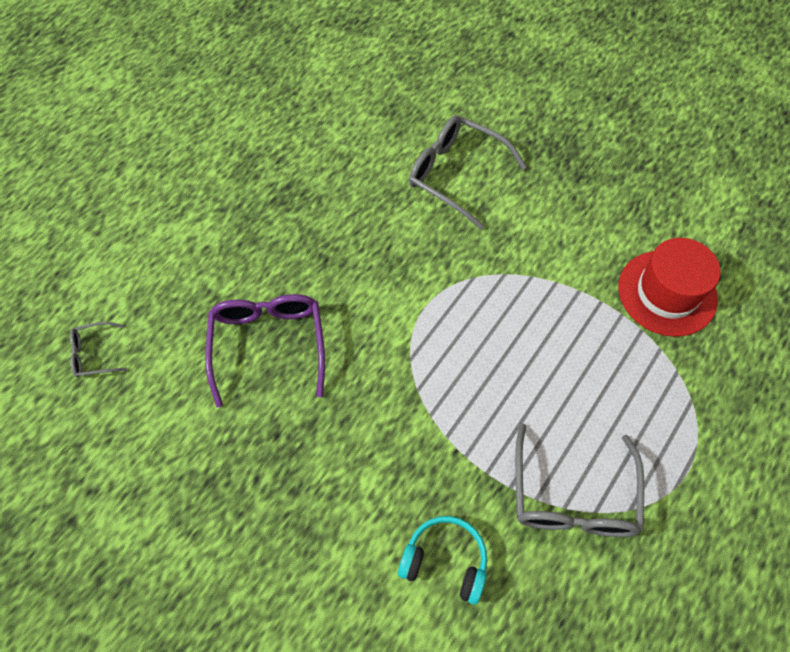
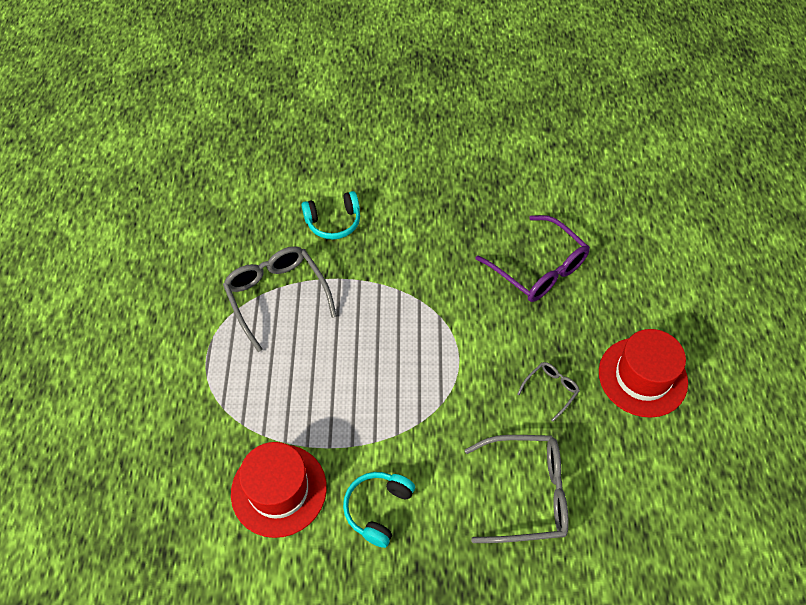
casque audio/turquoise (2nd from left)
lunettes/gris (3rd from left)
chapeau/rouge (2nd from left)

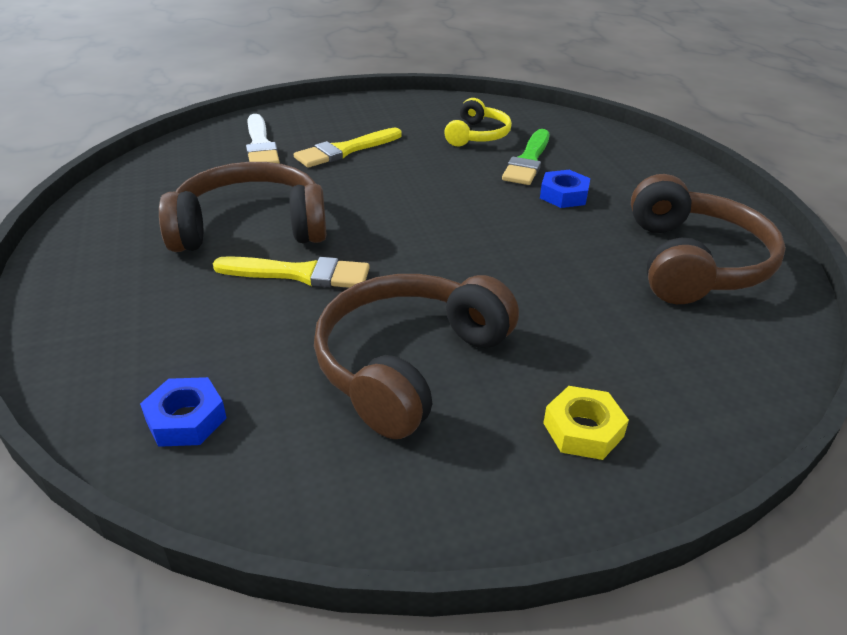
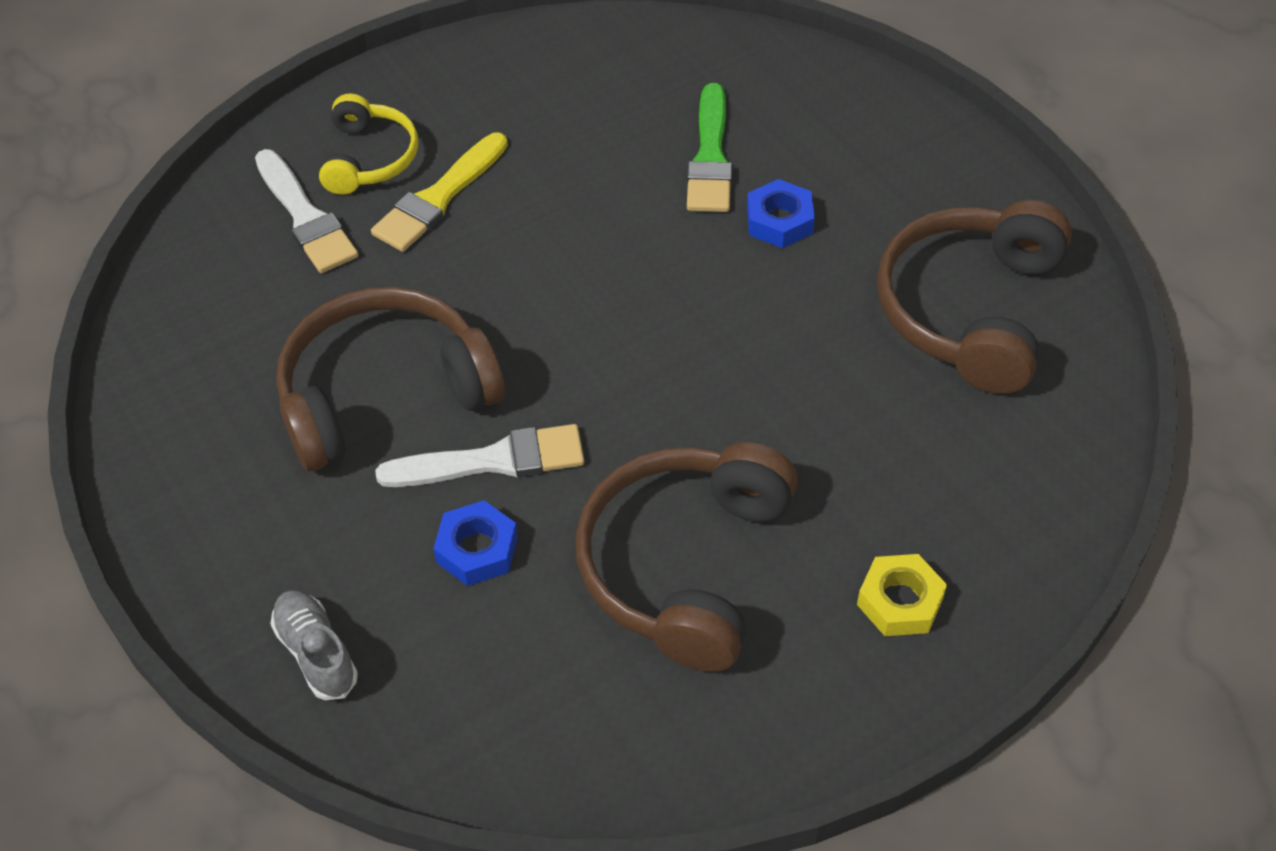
chaussure/gris
casque audio/jaune
pinceau/blanc (2nd from left)
écrou/bleu (1st from left)
casque audio/marron (3rd from left)

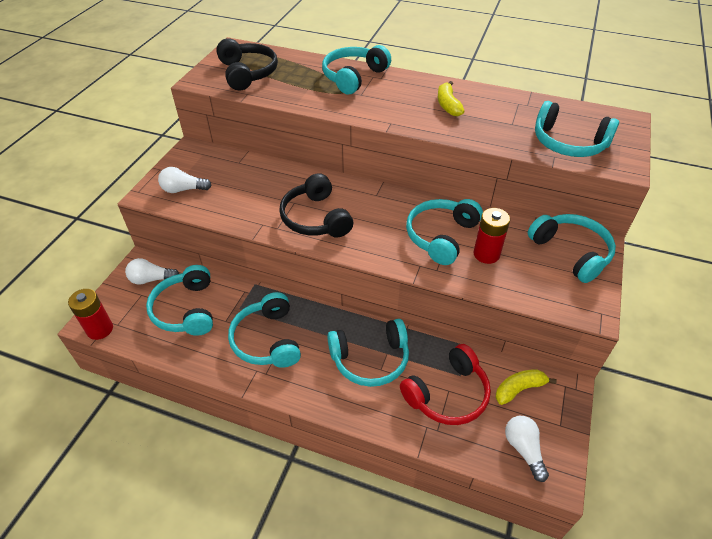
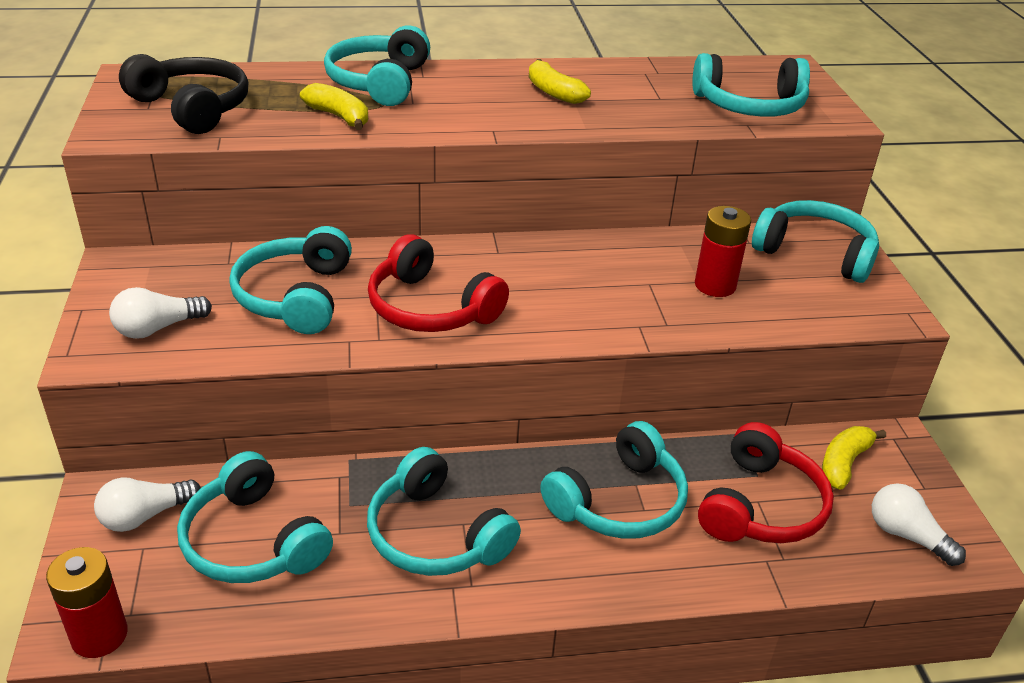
casque audio/turquoise (2nd from left)
banane/jaune (1st from left)
casque audio/rouge (1st from left)

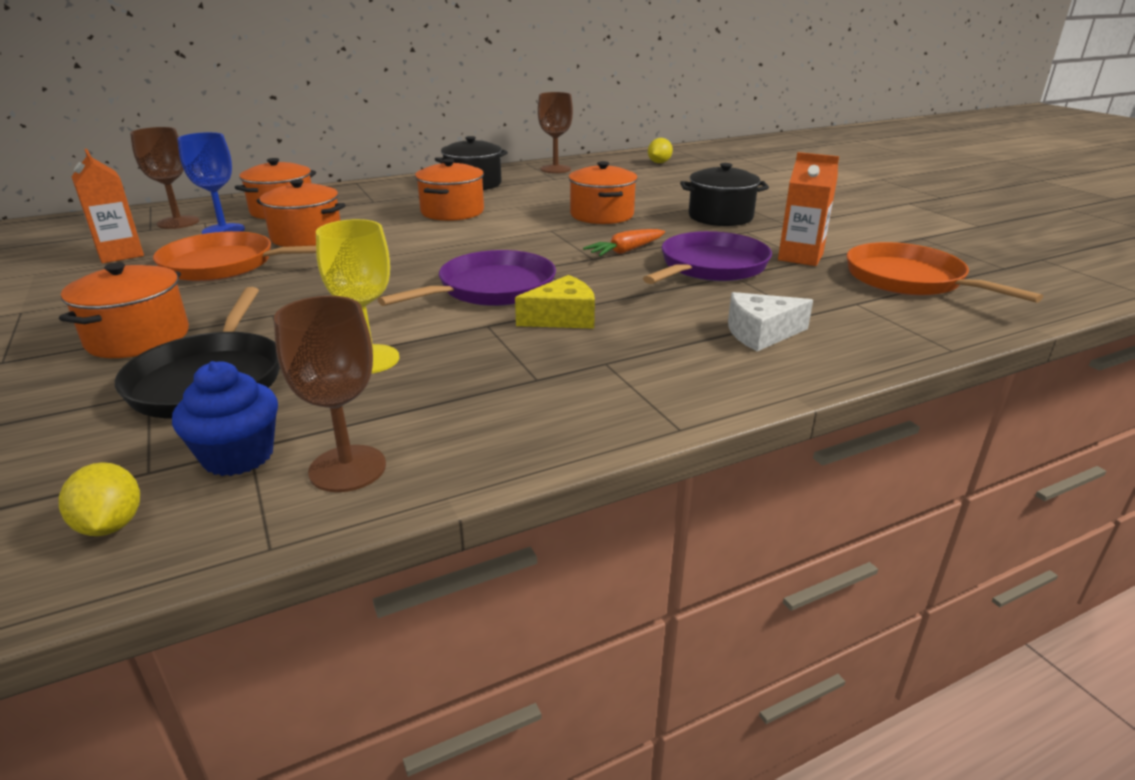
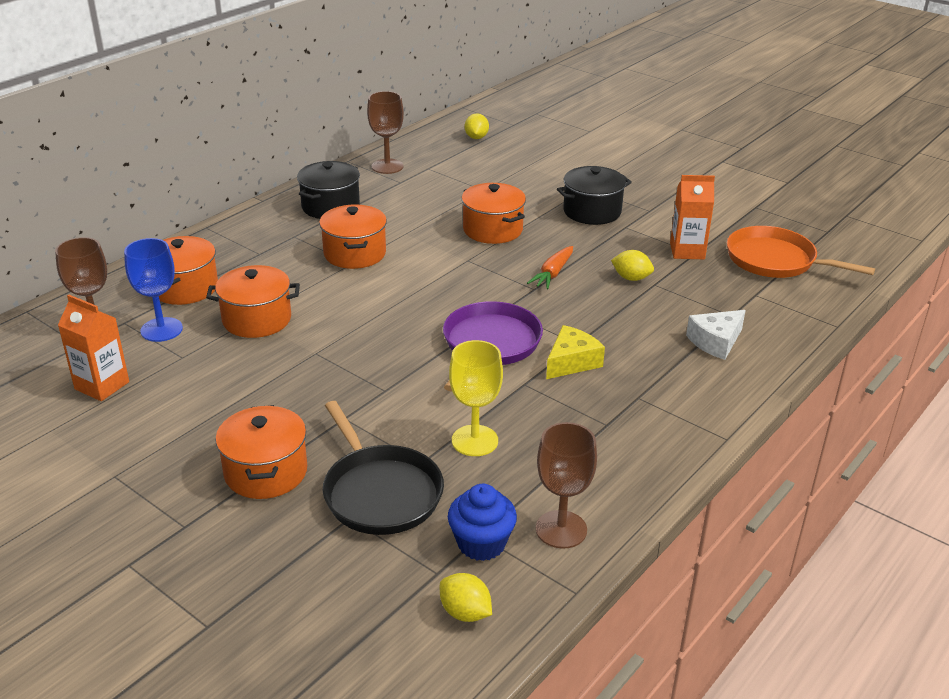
citron/jaune (3rd from left)
poêle/orange (1st from left in the first image)

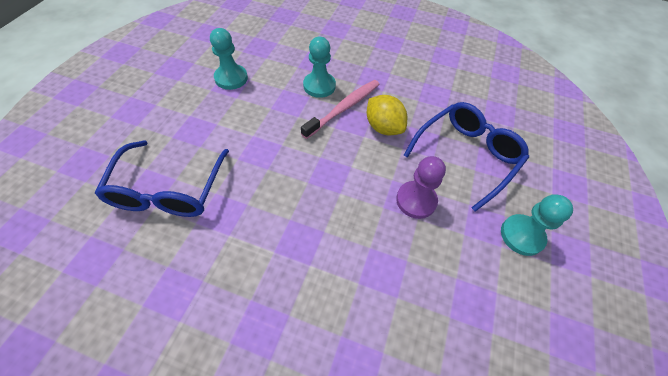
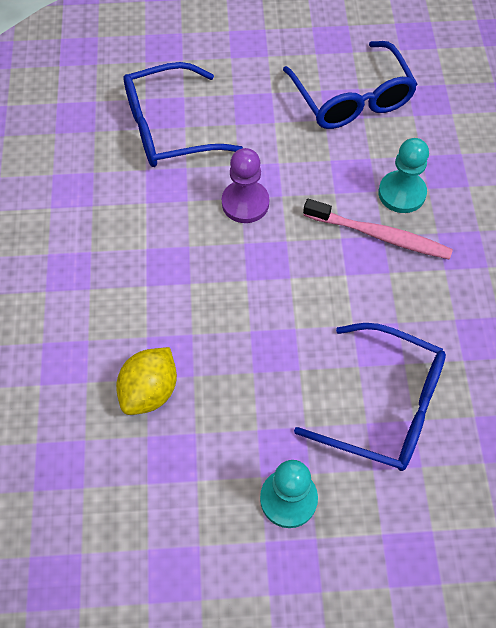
citron/jaune
pion/violet
lunettes/bleu (2nd from left)

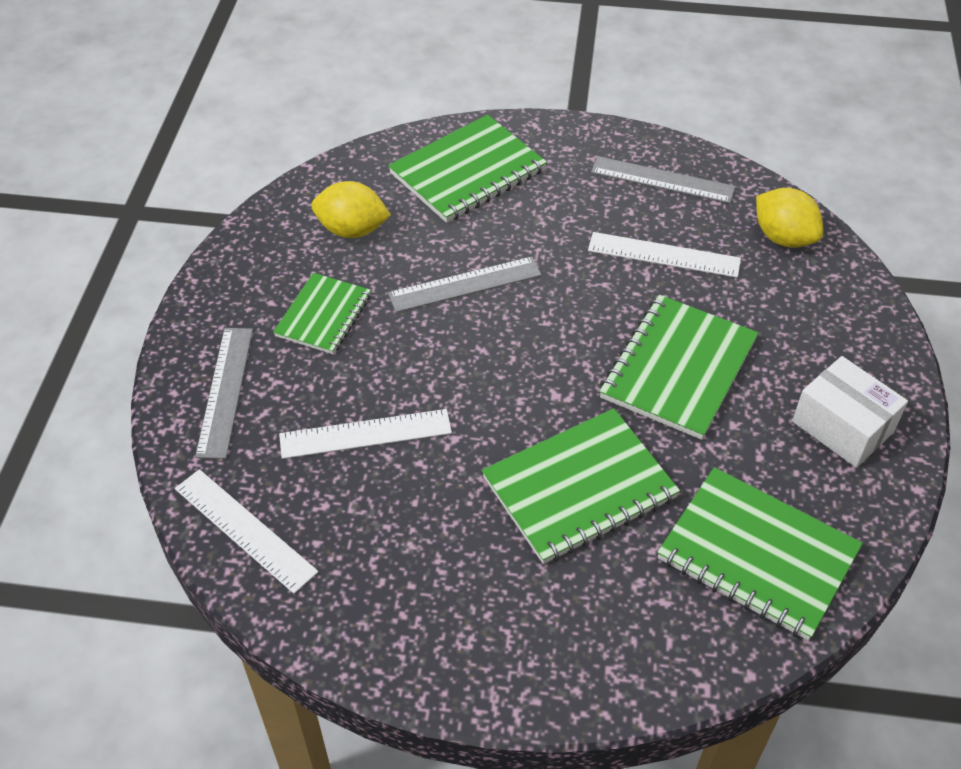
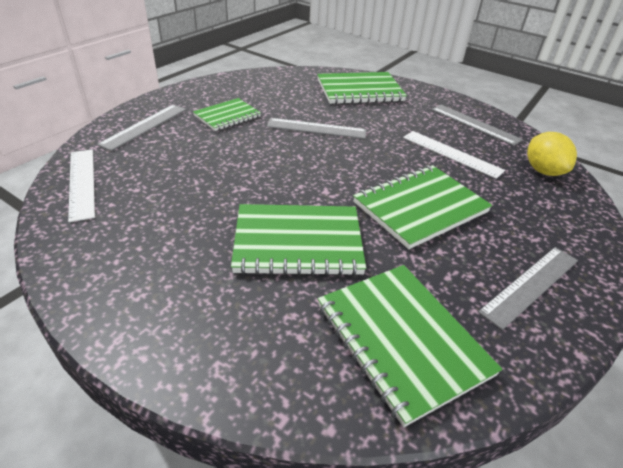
règle/gris (4th from left)
règle/blanc (2nd from left in the first image)
citron/jaune (1st from left in the first image)

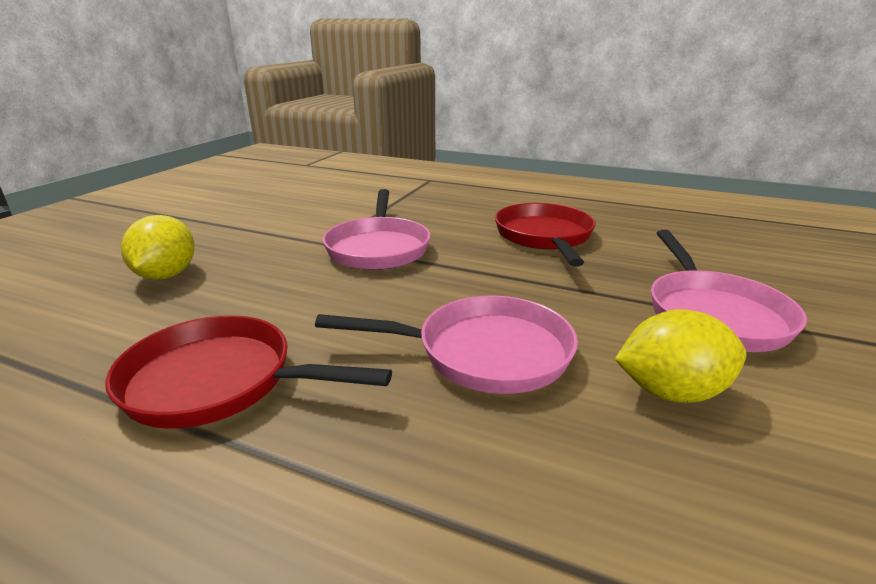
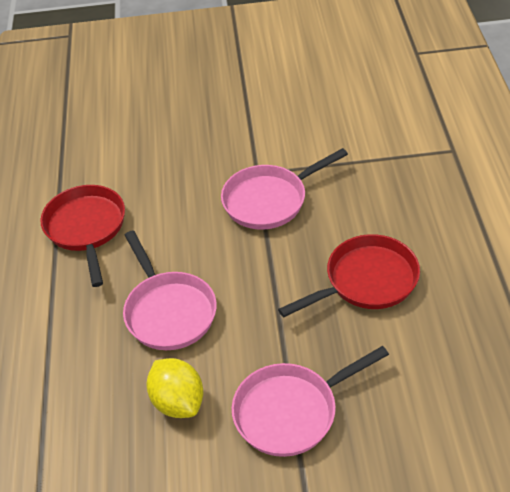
citron/jaune (1st from left in the first image)

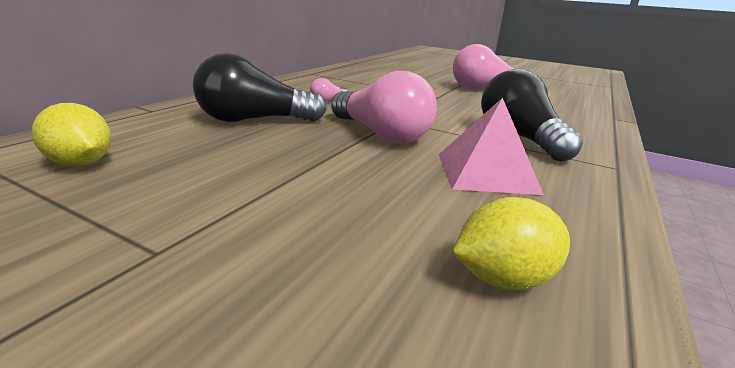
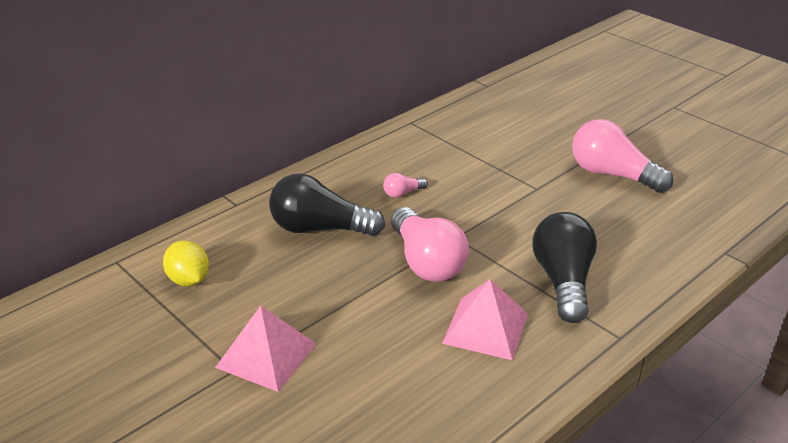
pyramide/rose (1st from left)
citron/jaune (2nd from left in the first image)

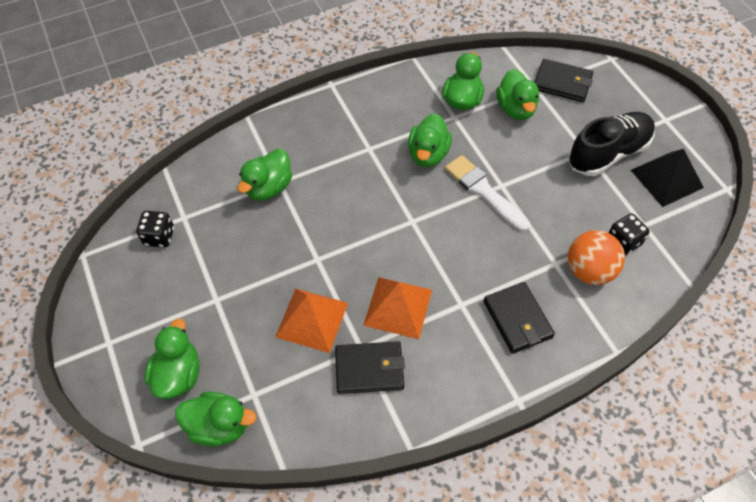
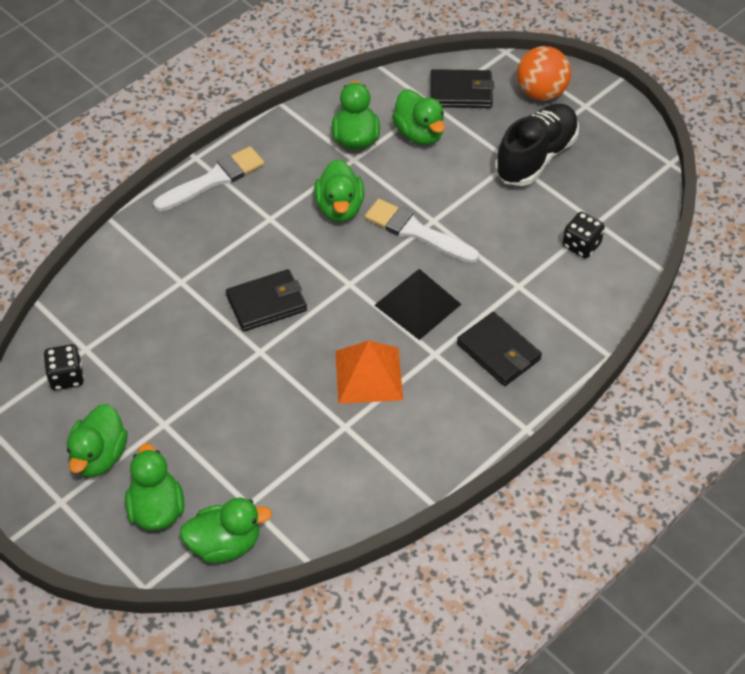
canard/vert (1st from left)
pinceau/blanc (1st from left)
portefeuille/noir (1st from left)
pyramide/noir
balle/orange
pyramide/orange (1st from left in the first image)

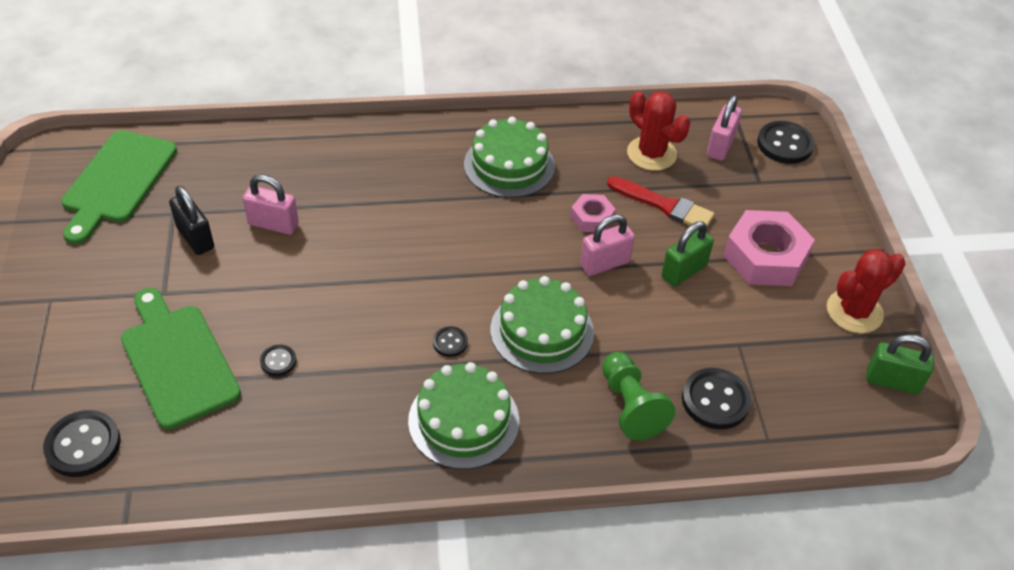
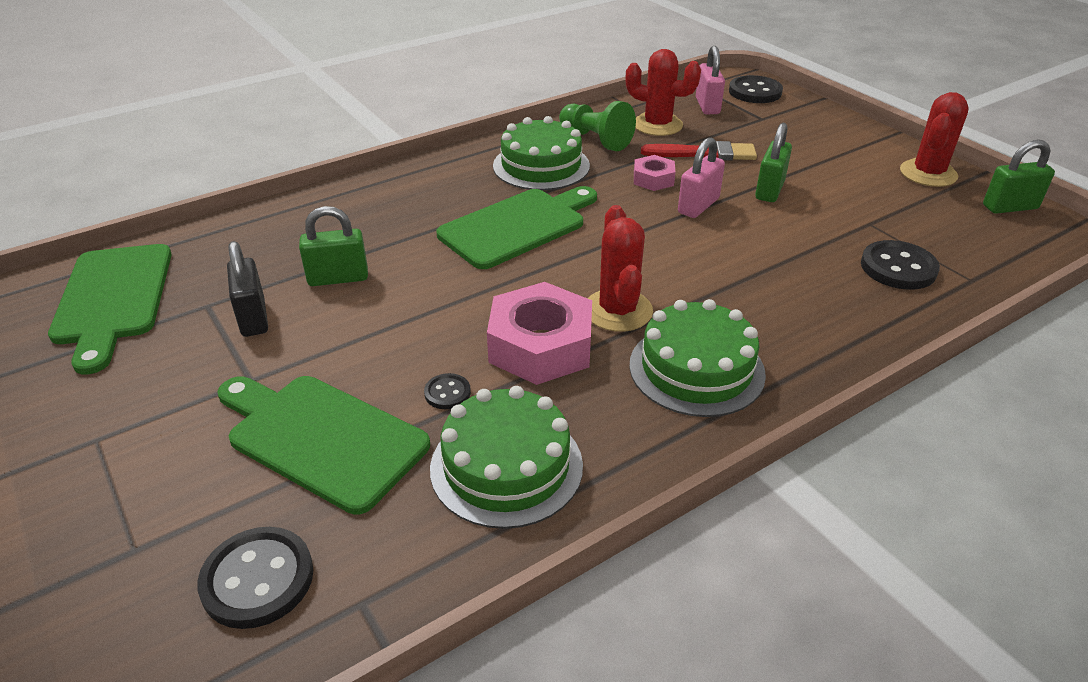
cadenas/noir
cadenas/vert (1st from left)
gâteau/vert (1st from left)
planche à découper/vert (3rd from left)
écrou/rose (1st from left)
pion/vert
cactus/rouge (1st from left)

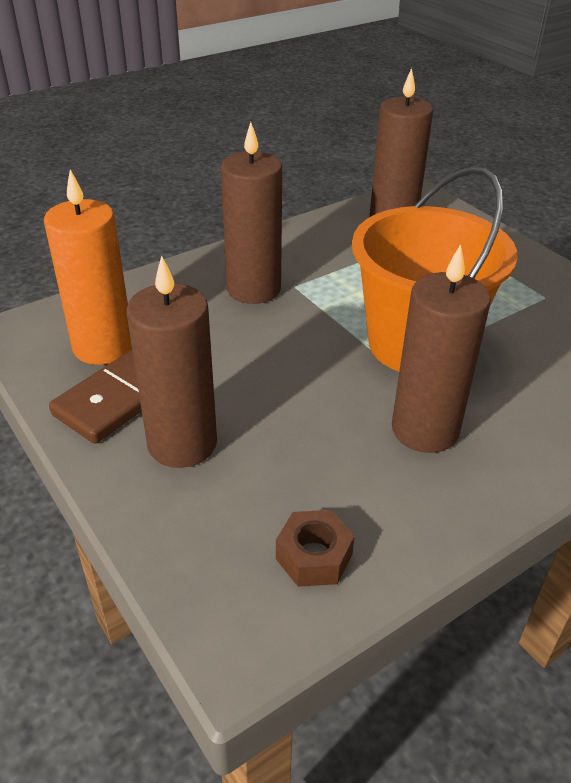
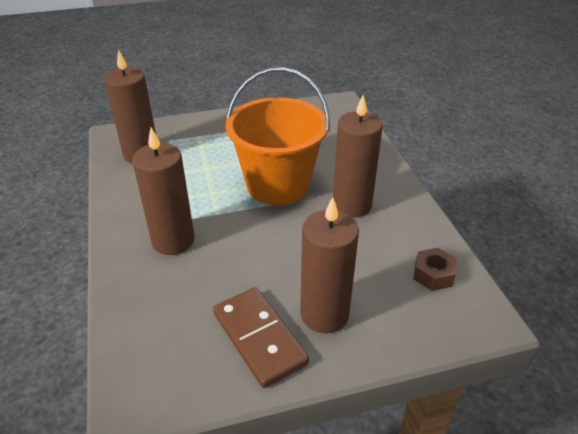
bougie/orange

